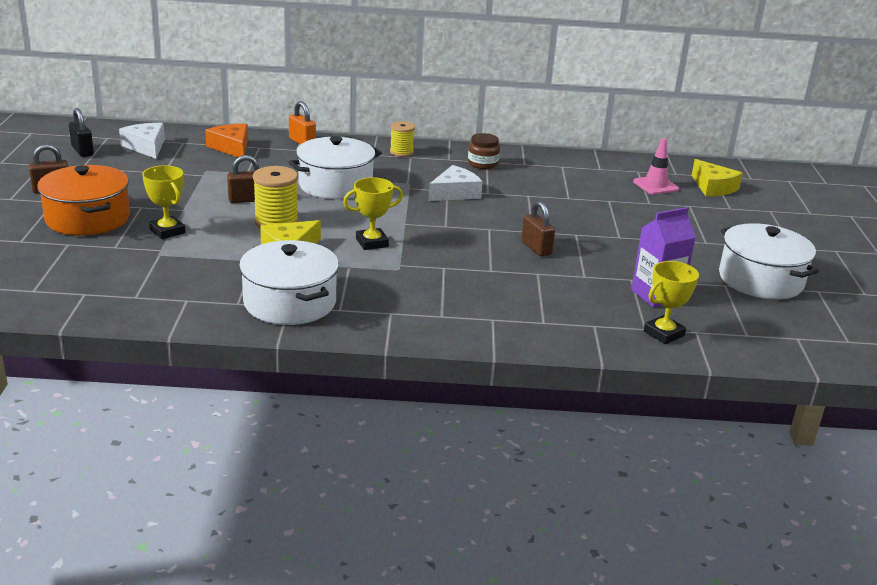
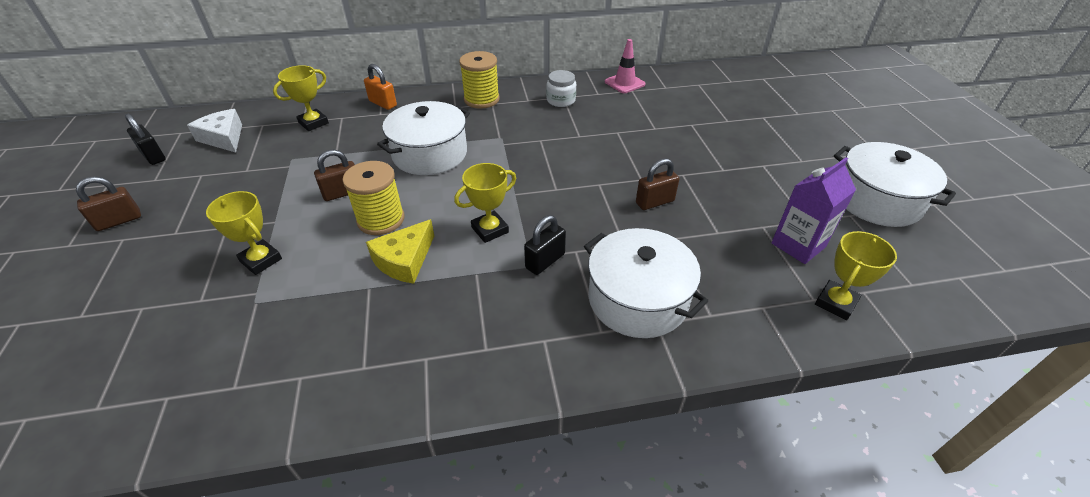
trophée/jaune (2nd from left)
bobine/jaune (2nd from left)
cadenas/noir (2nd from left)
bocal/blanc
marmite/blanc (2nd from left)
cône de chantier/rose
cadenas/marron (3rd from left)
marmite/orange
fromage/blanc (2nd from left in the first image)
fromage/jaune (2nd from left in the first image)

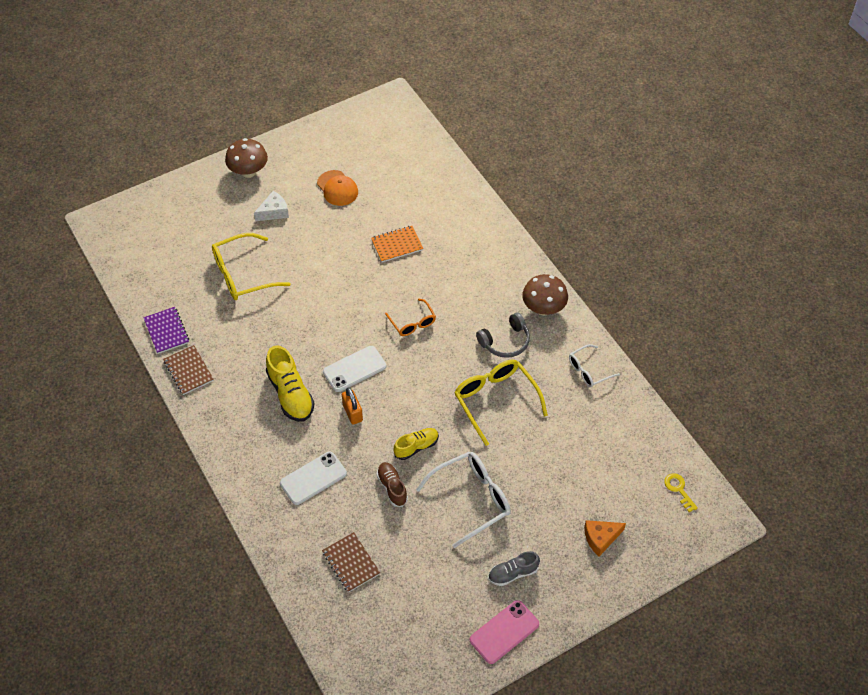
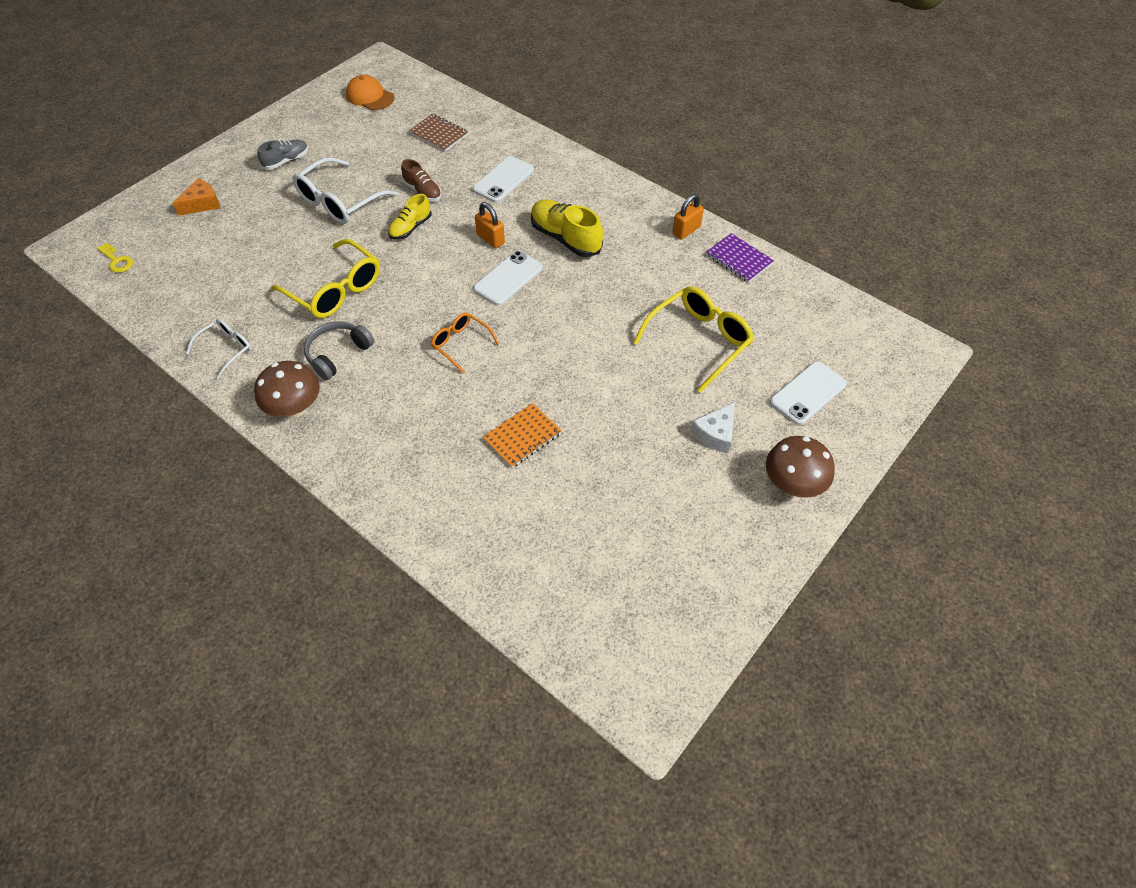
casquette/orange
cadenas/orange (2nd from left)
téléphone/blanc (3rd from left)
téléphone/rose

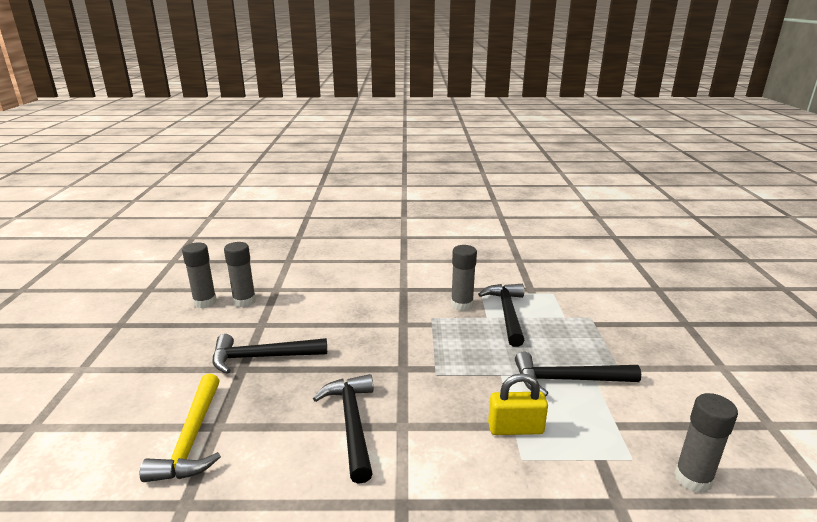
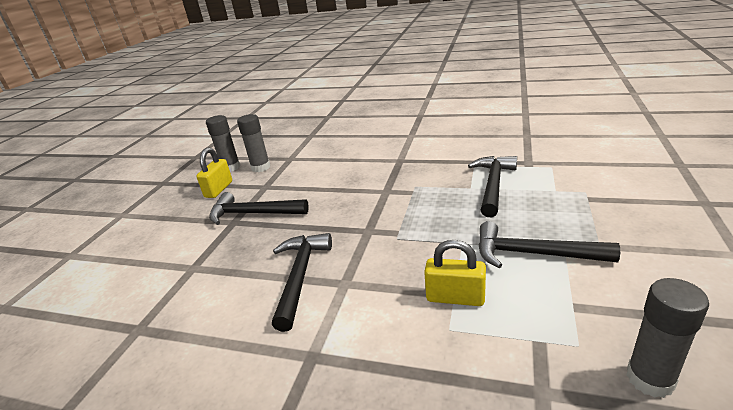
cadenas/jaune (1st from left)
marteau/jaune
bâton de colle/gris (3rd from left in the first image)

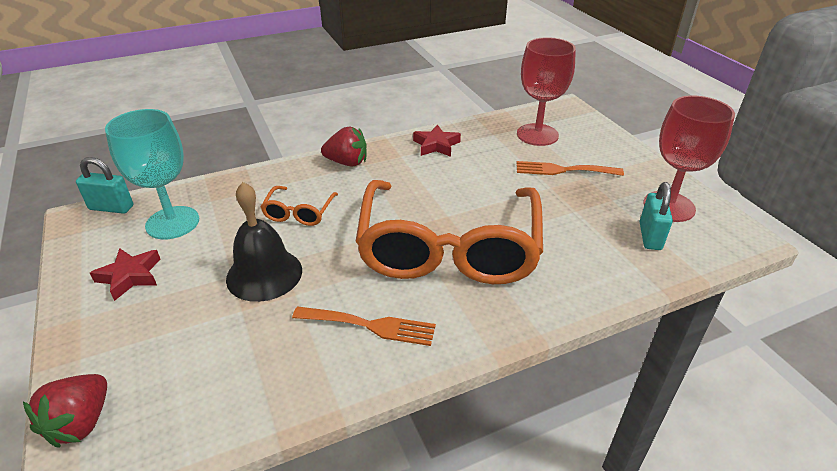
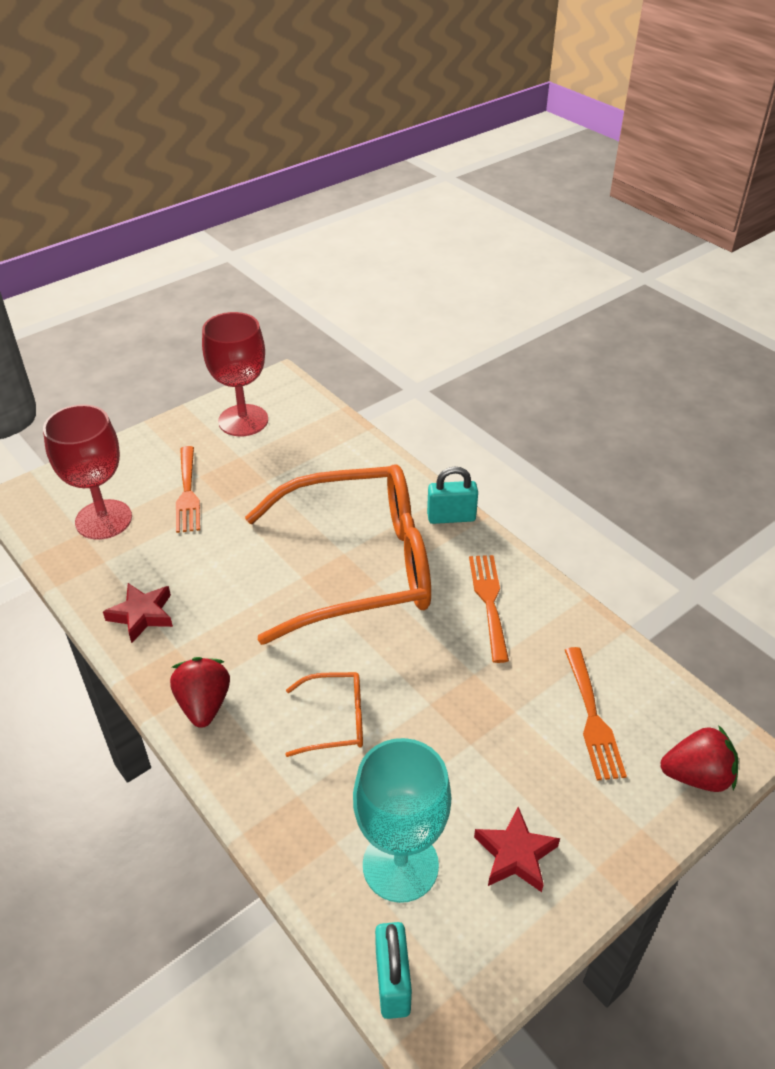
cadenas/turquoise (2nd from left)
fourchette/orange (3rd from left)
cloche/noir

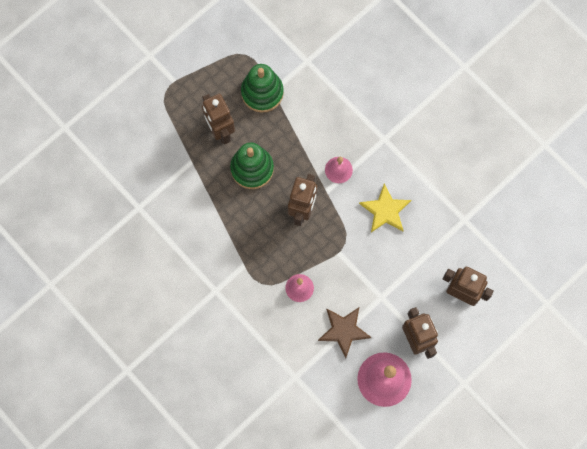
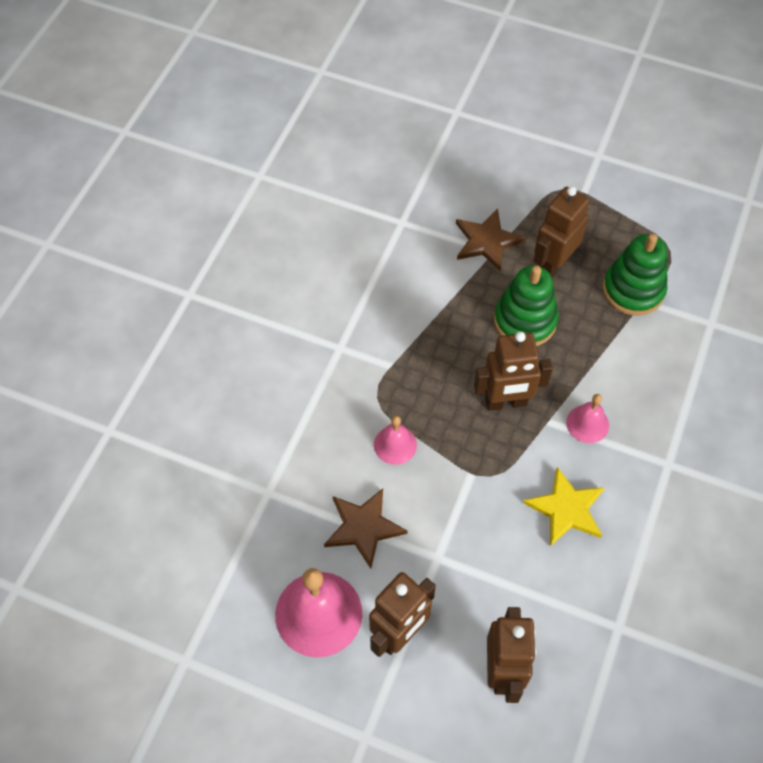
étoile/marron (2nd from left)

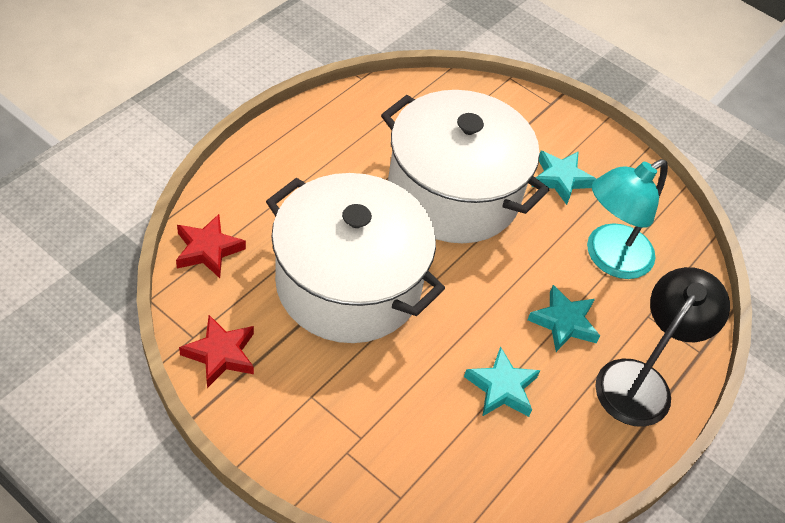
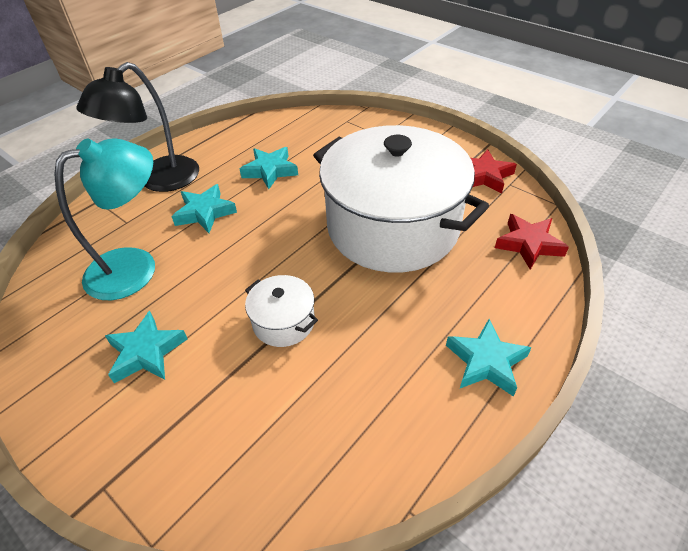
marmite/blanc (1st from left)
étoile/turquoise (4th from left)

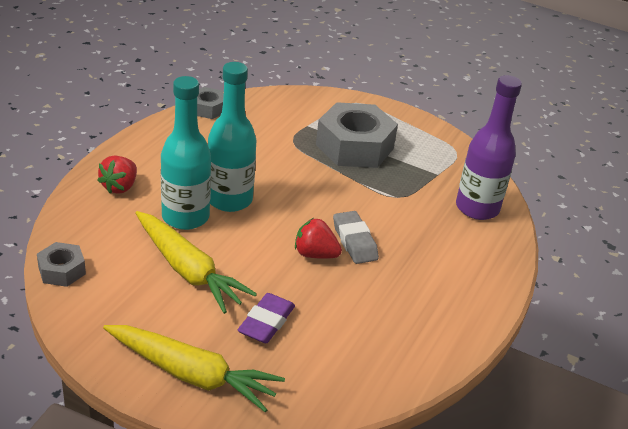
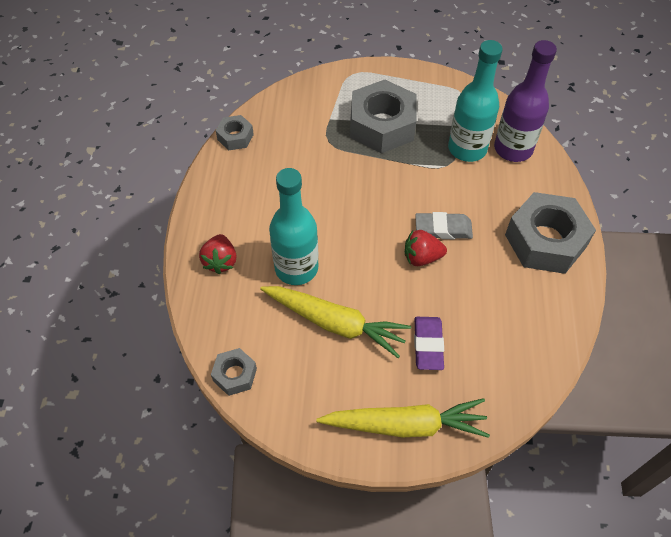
gomme/gris
bouteille/turquoise (2nd from left)
écrou/gris (4th from left)

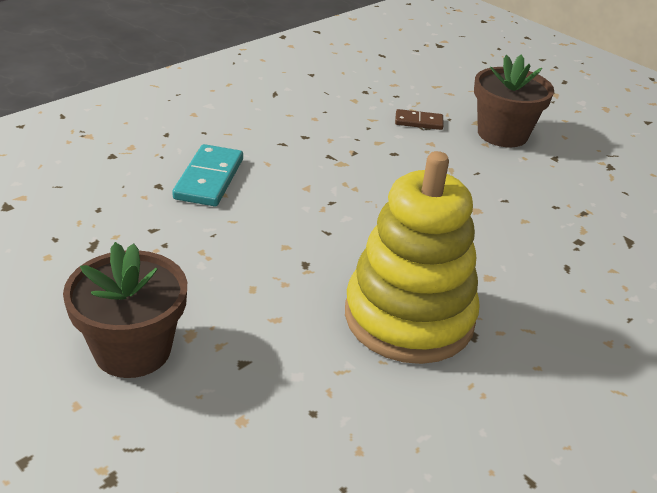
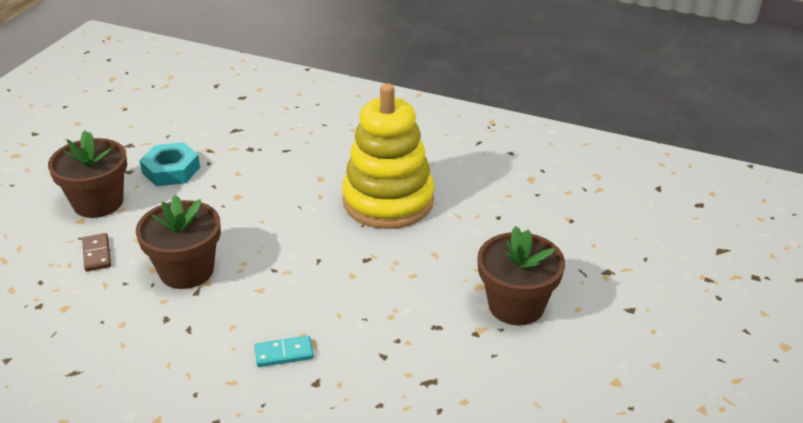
pot de fleurs/marron (2nd from left)
écrou/turquoise
domino/turquoise

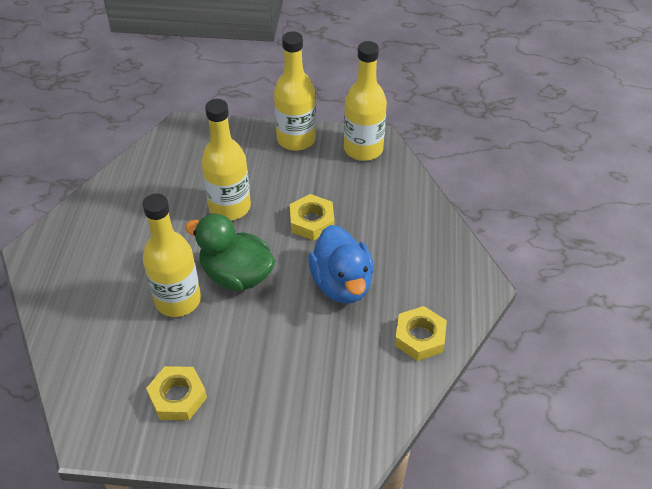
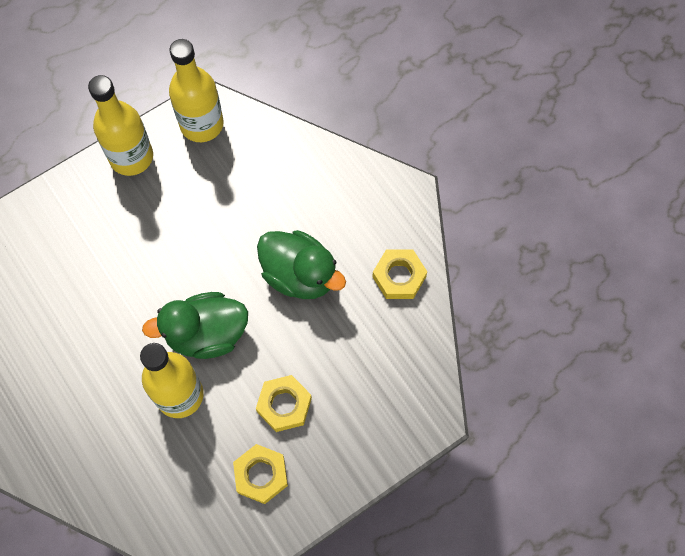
écrou/jaune (2nd from left)
canard/vert (2nd from left)
bouteille/jaune (2nd from left in the first image)

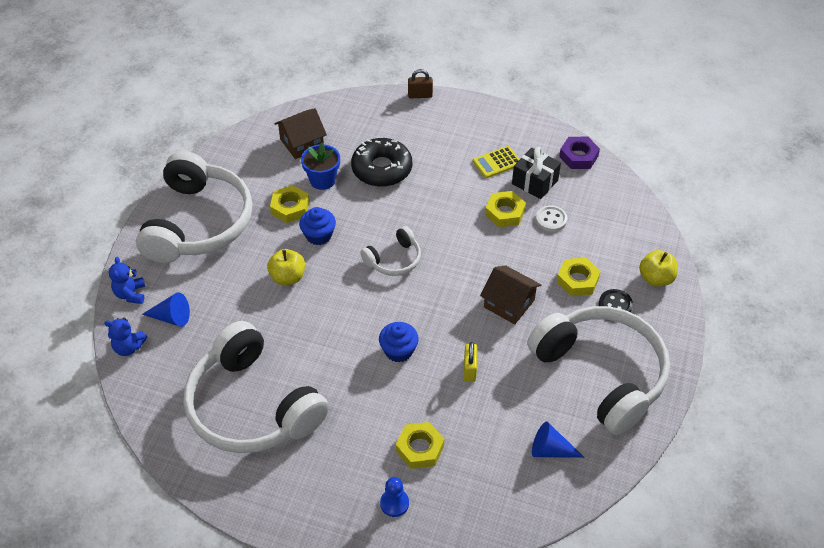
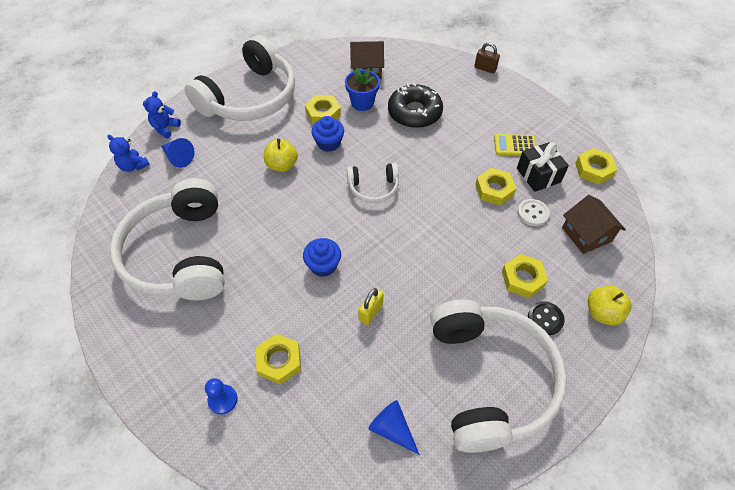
maison/marron (2nd from left)
écrou/jaune (5th from left)

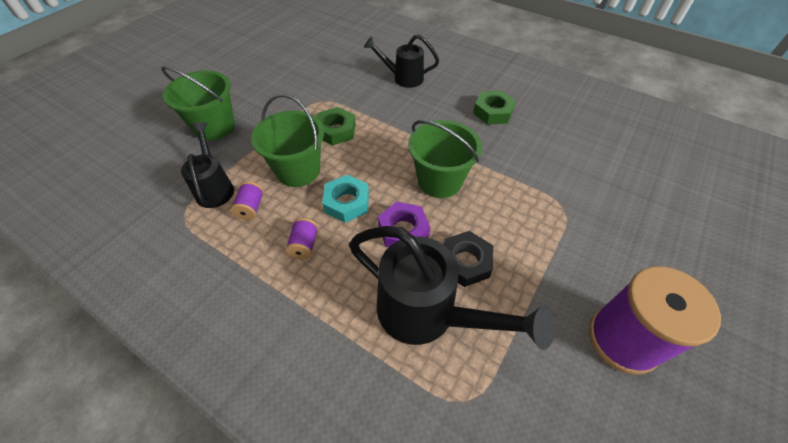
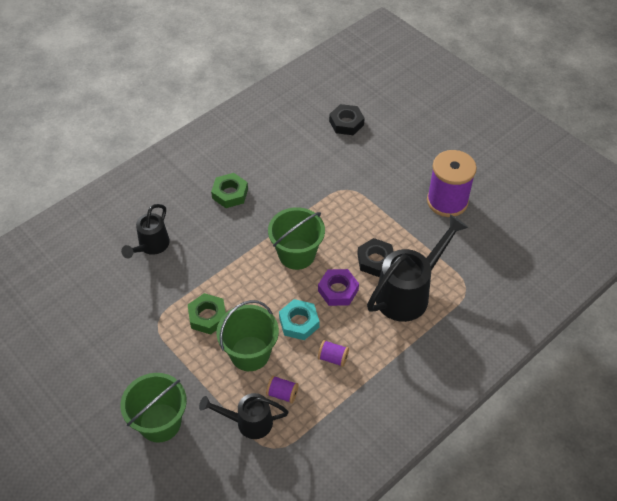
écrou/noir (1st from left)

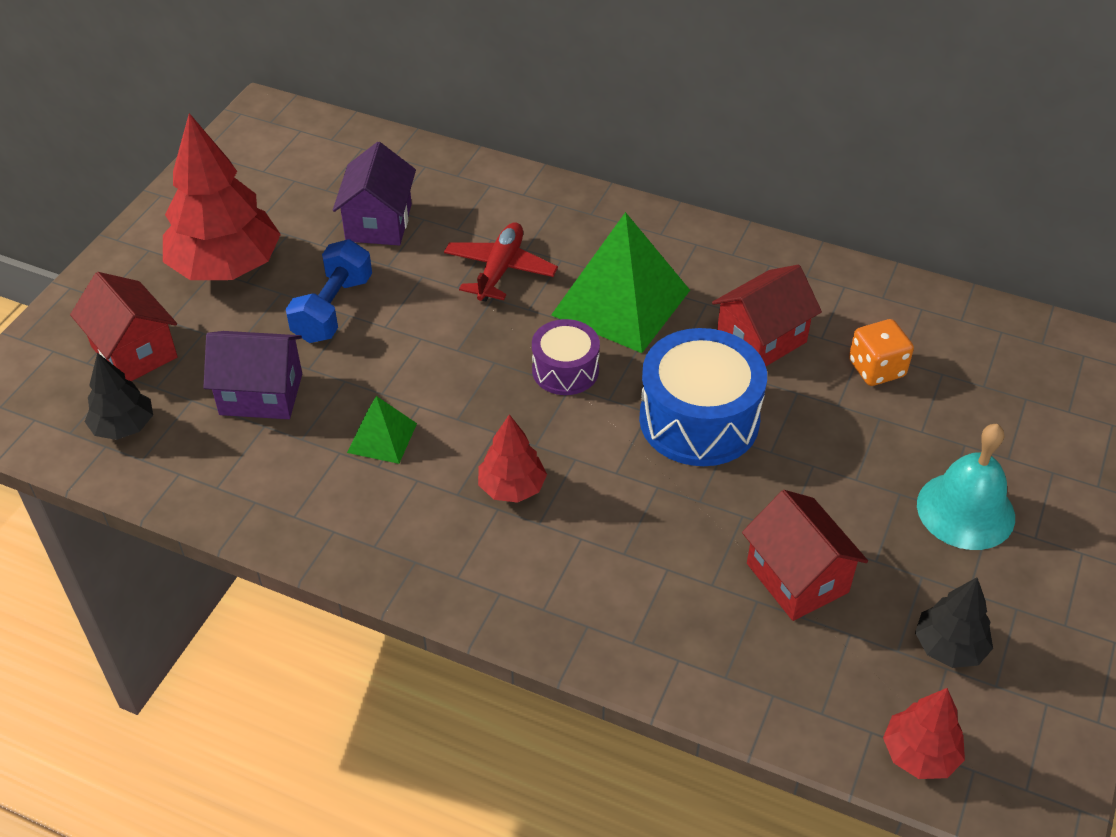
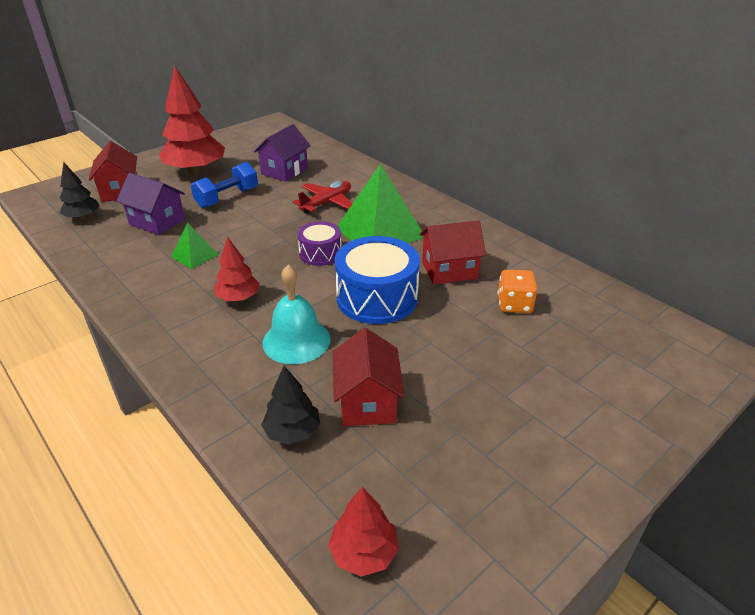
arbre/noir (2nd from left)
cloche/turquoise

